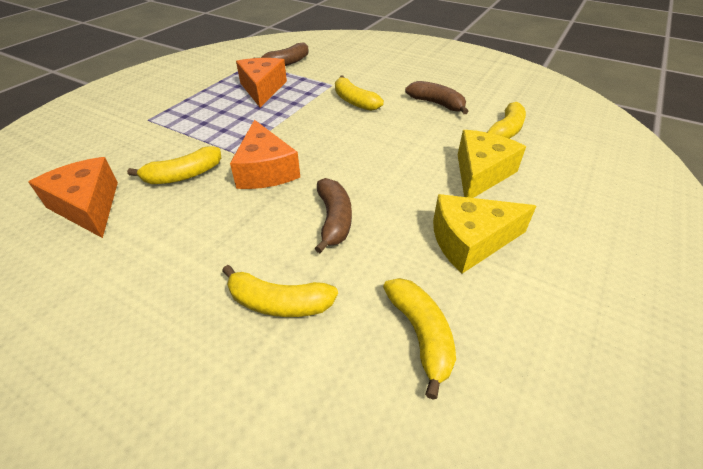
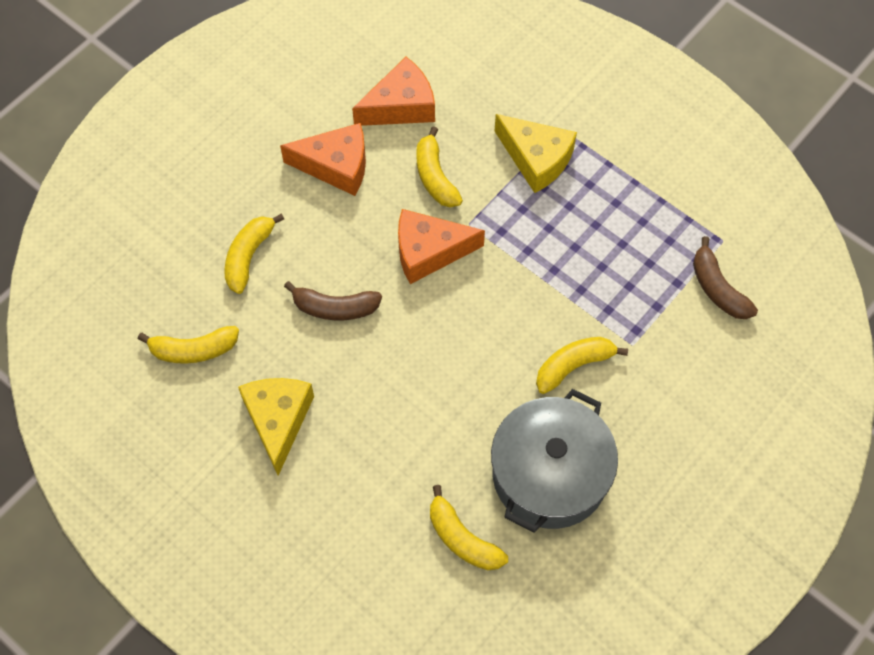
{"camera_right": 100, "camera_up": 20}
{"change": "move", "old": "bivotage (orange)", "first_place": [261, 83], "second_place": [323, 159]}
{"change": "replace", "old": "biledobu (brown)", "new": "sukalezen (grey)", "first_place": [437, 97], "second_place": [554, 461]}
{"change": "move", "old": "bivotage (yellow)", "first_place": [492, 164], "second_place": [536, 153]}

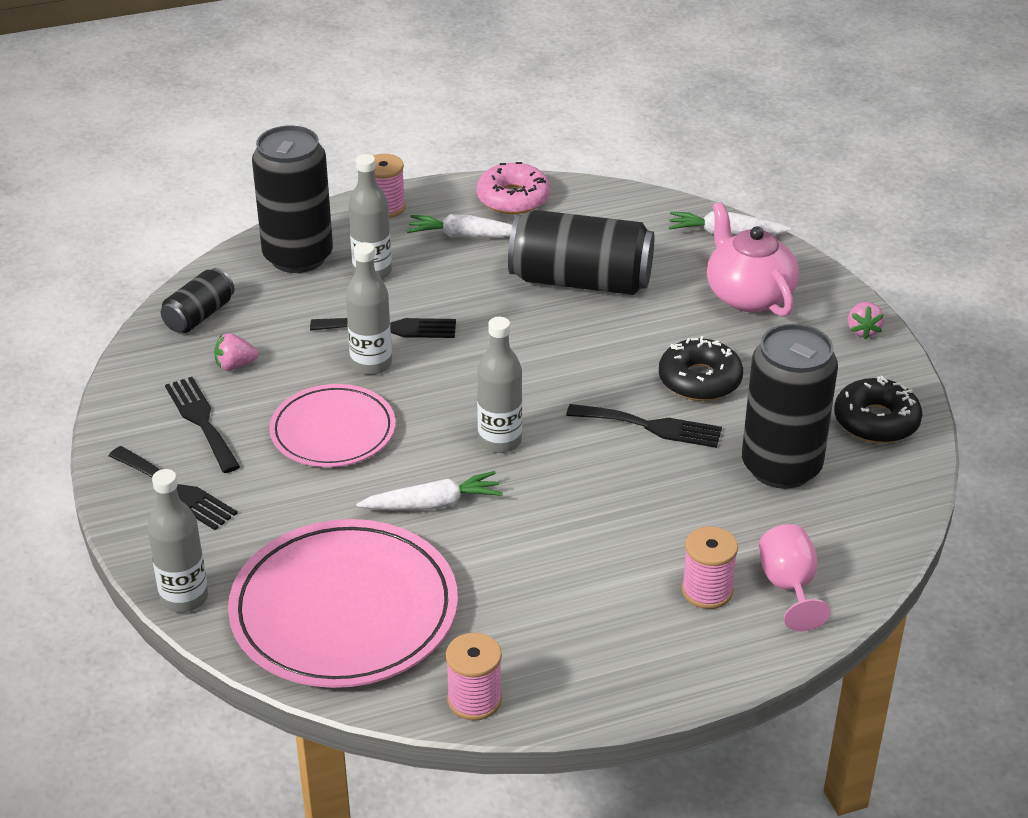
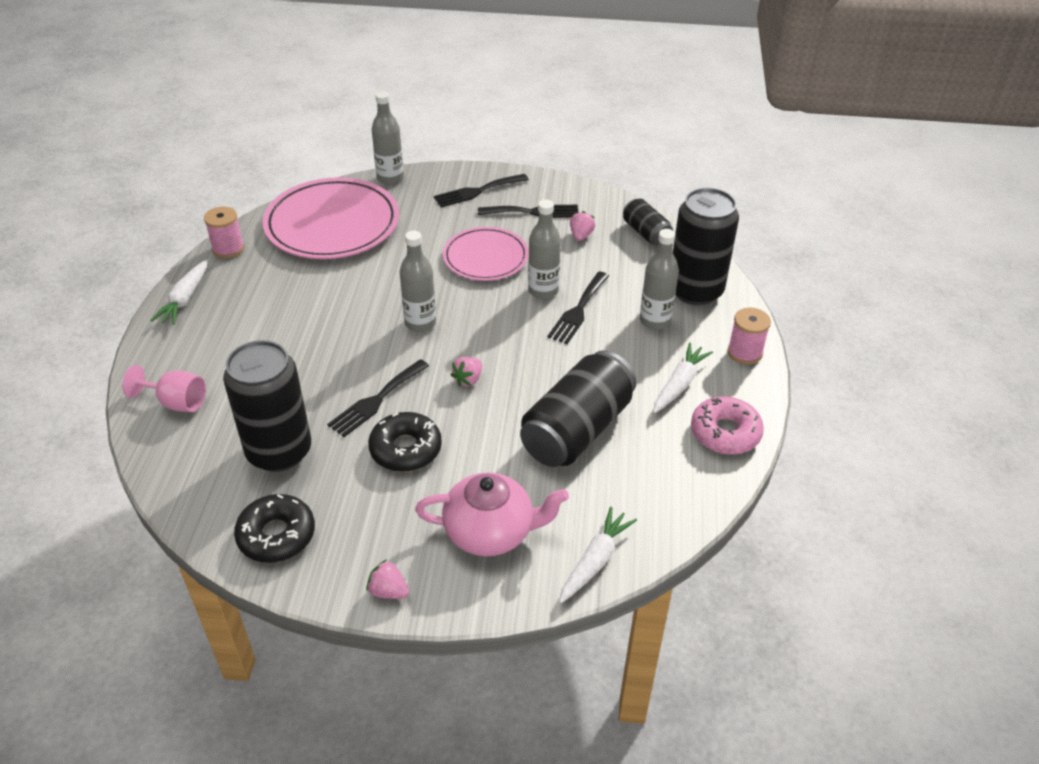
{"camera_right": 115, "camera_up": 5}
{"change": "move", "old": "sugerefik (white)", "first_place": [429, 490], "second_place": [179, 292]}
{"change": "delete", "old": "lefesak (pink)", "first_place": [710, 567]}
{"change": "insert", "new": "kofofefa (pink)", "second_place": [466, 371]}

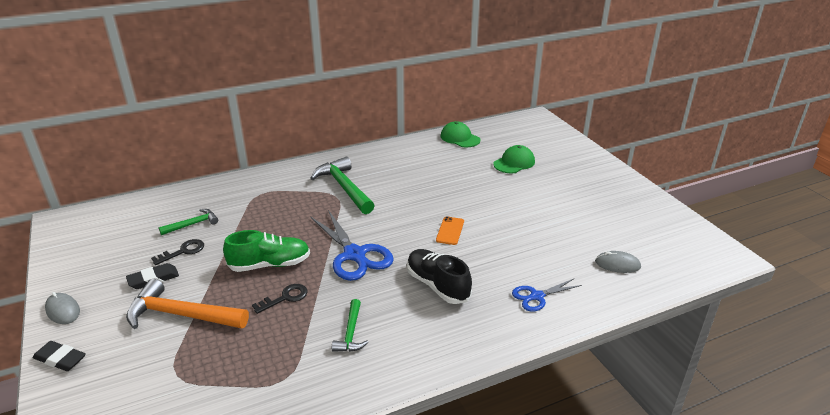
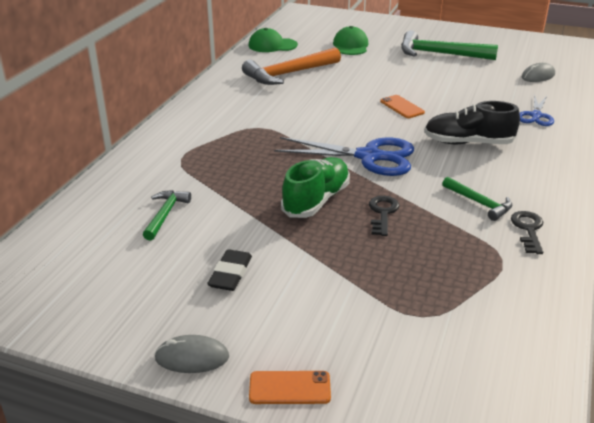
{"camera_right": -45, "camera_up": 0}
{"change": "replace", "old": "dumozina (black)", "new": "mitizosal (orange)", "first_place": [59, 356], "second_place": [290, 387]}
{"change": "move", "old": "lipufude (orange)", "first_place": [187, 304], "second_place": [291, 66]}
{"change": "move", "old": "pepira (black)", "first_place": [177, 252], "second_place": [527, 232]}
{"change": "move", "old": "lipufude (green)", "first_place": [342, 185], "second_place": [449, 45]}

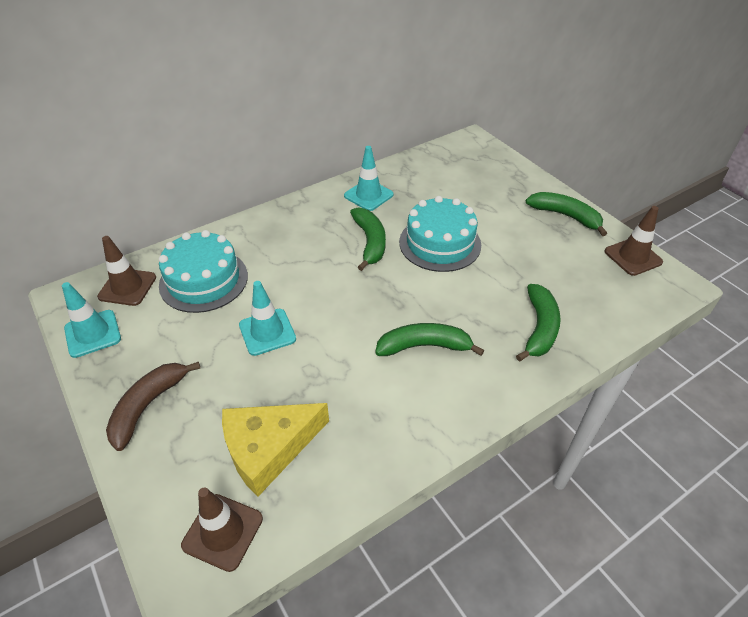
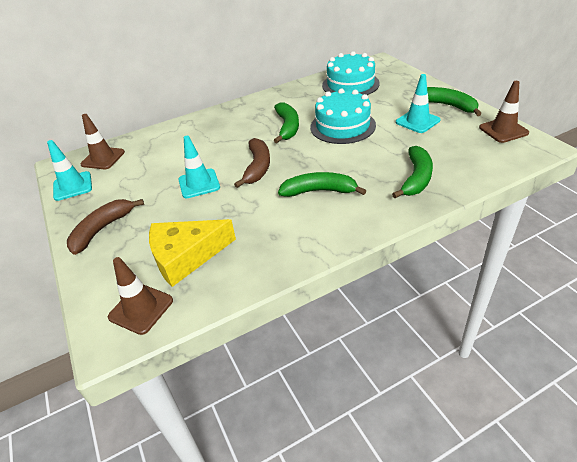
{"camera_right": 10, "camera_up": -5}
{"change": "move", "old": "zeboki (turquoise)", "first_place": [203, 271], "second_place": [351, 73]}
{"change": "move", "old": "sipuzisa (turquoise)", "first_place": [369, 178], "second_place": [418, 103]}
{"change": "insert", "new": "biledobu (brown)", "second_place": [252, 163]}

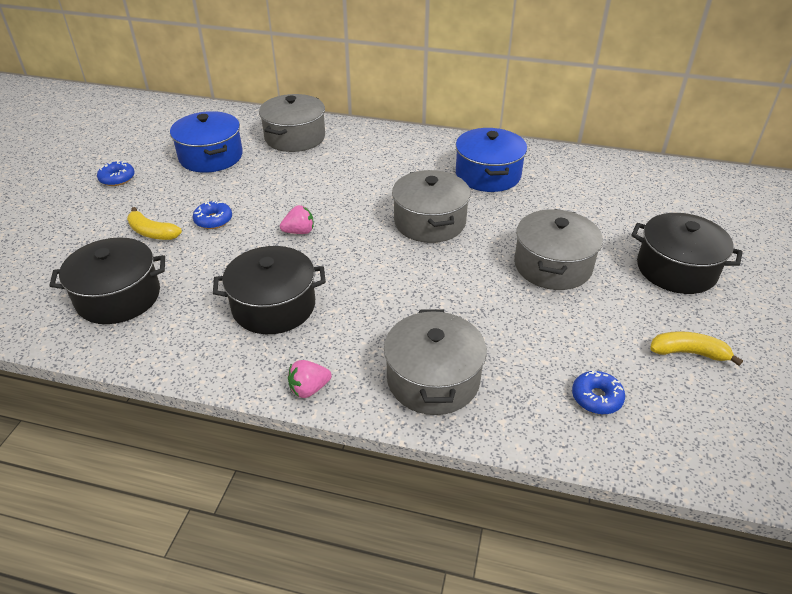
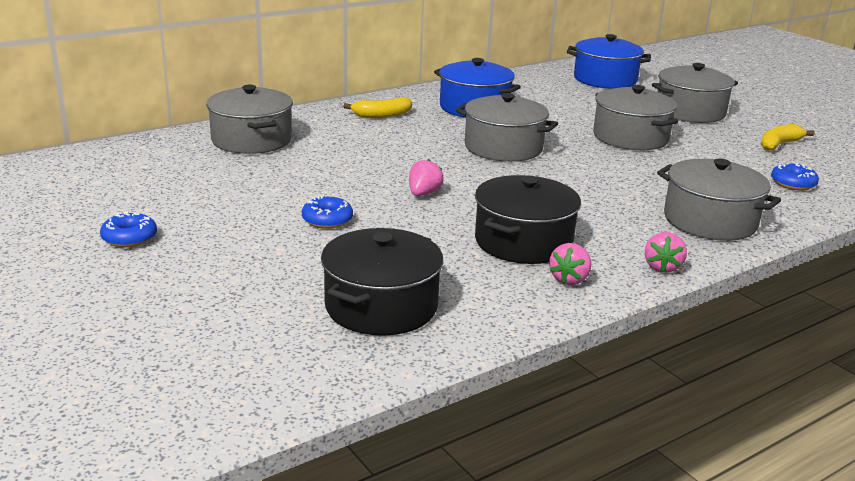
{"camera_right": -50, "camera_up": -15}
{"change": "move", "old": "biledobu (yellow)", "first_place": [154, 223], "second_place": [377, 107]}
{"change": "move", "old": "sukalezen (blue)", "first_place": [206, 142], "second_place": [609, 61]}
{"change": "recolor", "old": "sukalezen (black)", "new": "sukalezen (grey)", "first_place": [687, 253], "second_place": [695, 93]}
{"change": "insert", "new": "kofofefa (pink)", "second_place": [570, 264]}

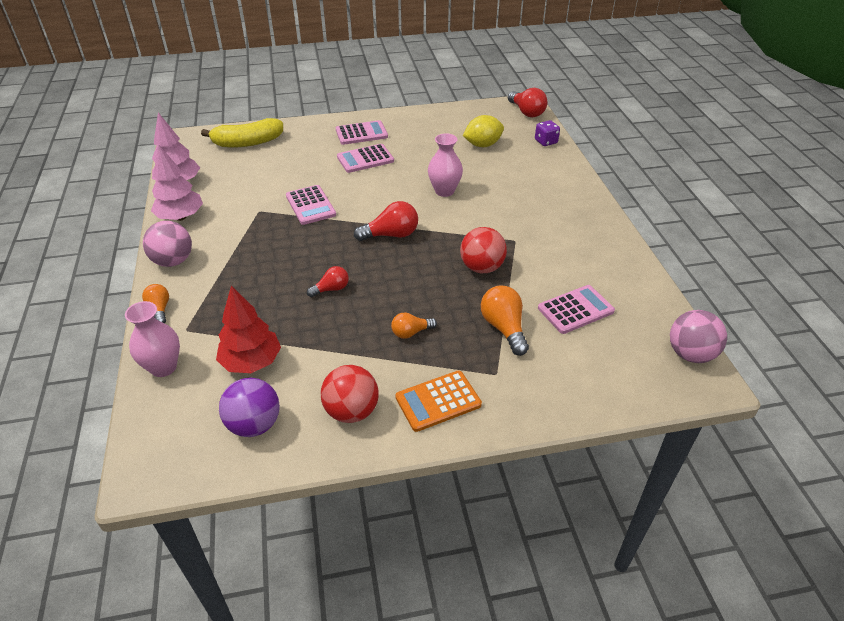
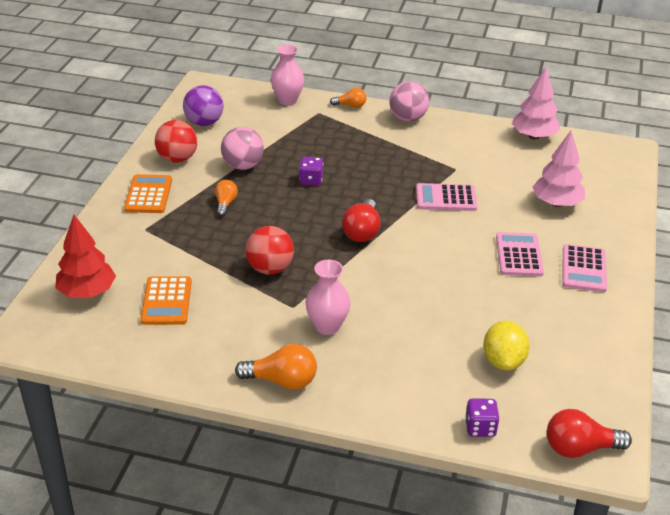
{"camera_right": 115, "camera_up": -5}
{"change": "move", "old": "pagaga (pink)", "first_place": [177, 182], "second_place": [559, 169]}
{"change": "delete", "old": "biledobu (yellow)", "first_place": [242, 133]}
{"change": "move", "old": "pagaga (red)", "first_place": [248, 329], "second_place": [85, 256]}
{"change": "replace", "old": "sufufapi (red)", "new": "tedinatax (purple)", "first_place": [328, 281], "second_place": [311, 171]}
{"change": "move", "old": "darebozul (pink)", "first_place": [445, 165], "second_place": [328, 297]}
{"change": "move", "old": "sufufapi (orange)", "first_place": [505, 321], "second_place": [276, 367]}
{"change": "recolor", "old": "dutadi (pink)", "new": "dutadi (orange)", "first_place": [576, 309], "second_place": [166, 300]}
{"change": "move", "old": "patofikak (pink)", "first_place": [698, 336], "second_place": [242, 148]}

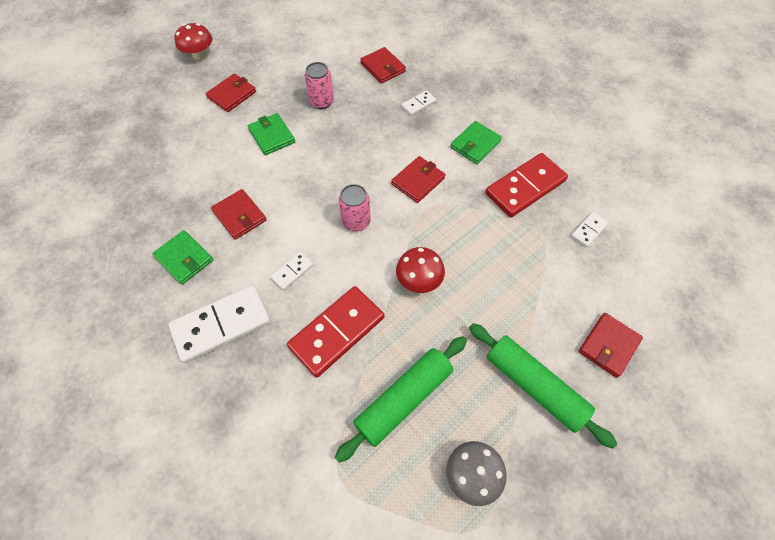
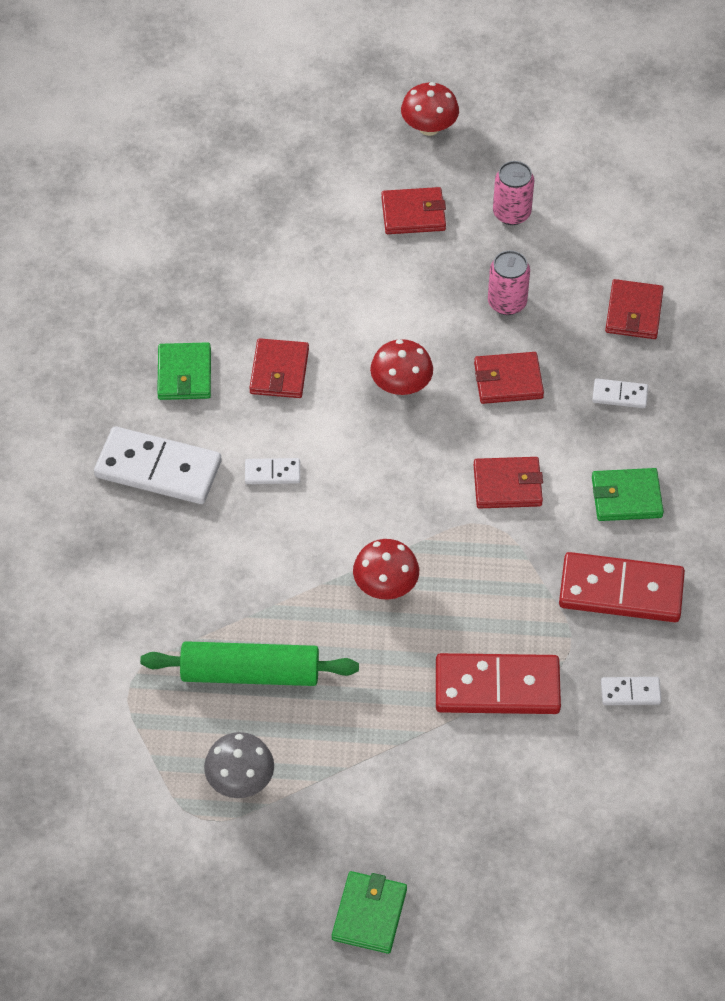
{"camera_right": 45, "camera_up": -5}
{"change": "move", "old": "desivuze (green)", "first_place": [271, 134], "second_place": [369, 912]}
{"change": "move", "old": "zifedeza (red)", "first_place": [335, 331], "second_place": [498, 683]}
{"change": "move", "old": "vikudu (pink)", "first_place": [354, 208], "second_place": [513, 193]}
{"change": "delete", "old": "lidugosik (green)", "first_place": [543, 386]}
{"change": "move", "old": "desivuze (red)", "first_place": [611, 345], "second_place": [509, 378]}
{"change": "insert", "new": "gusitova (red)", "second_place": [401, 367]}

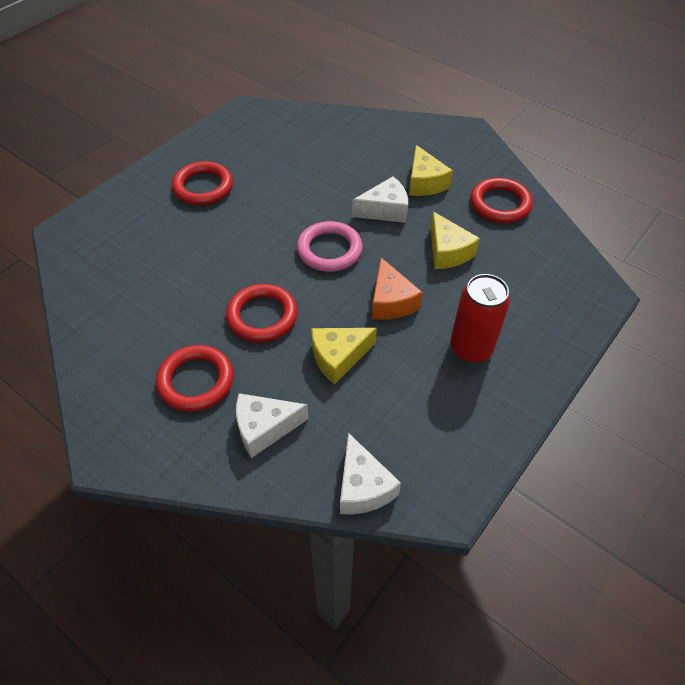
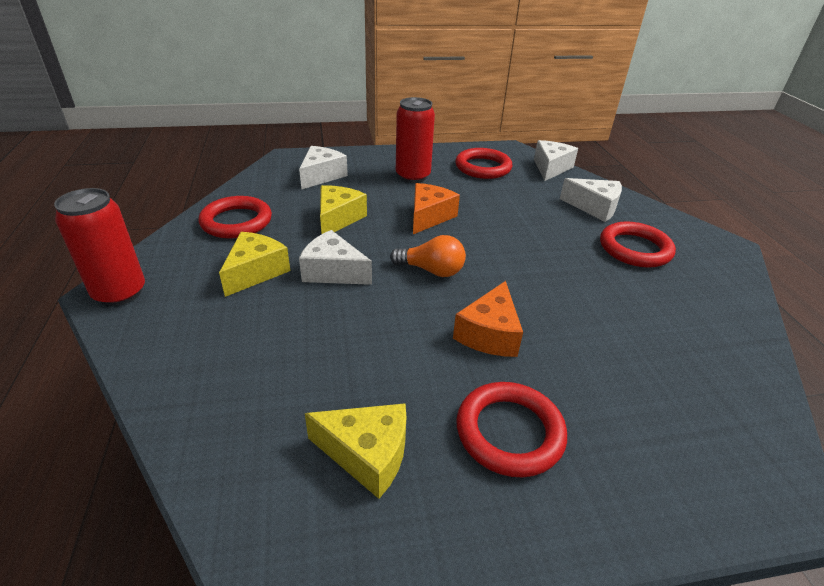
{"camera_right": -140, "camera_up": -15}
{"change": "move", "old": "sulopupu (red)", "first_place": [261, 313], "second_place": [483, 163]}
{"change": "replace", "old": "sulopupu (pink)", "new": "sufufapi (orange)", "first_place": [330, 246], "second_place": [428, 256]}
{"change": "move", "old": "bivotage (yellow)", "first_place": [344, 356], "second_place": [355, 451]}
{"change": "insert", "new": "vikudu (red)", "second_place": [99, 247]}
{"change": "insert", "new": "bivotage (white)", "second_place": [323, 168]}
{"change": "insert", "new": "bivotage (orange)", "second_place": [488, 319]}

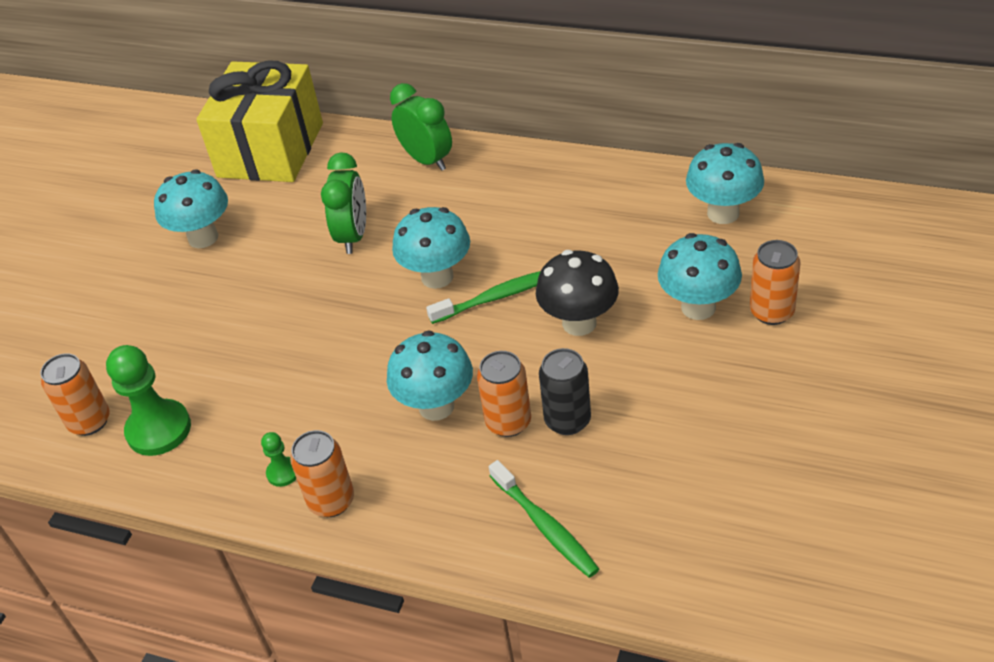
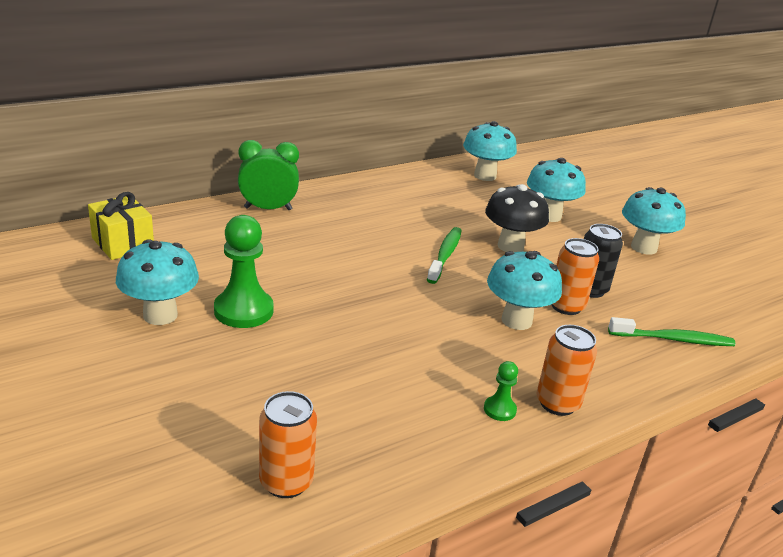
{"camera_right": -60, "camera_up": -15}
{"change": "move", "old": "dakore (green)", "first_place": [148, 400], "second_place": [244, 271]}
{"change": "resize", "old": "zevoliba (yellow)", "first_place": [259, 121], "second_place": [121, 226], "factor": 0.53}
{"change": "delete", "old": "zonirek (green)", "first_place": [343, 203]}
{"change": "move", "old": "gusitova (turquoise)", "first_place": [431, 248], "second_place": [654, 220]}
{"change": "delete", "old": "vikudu (orange)", "first_place": [775, 282]}

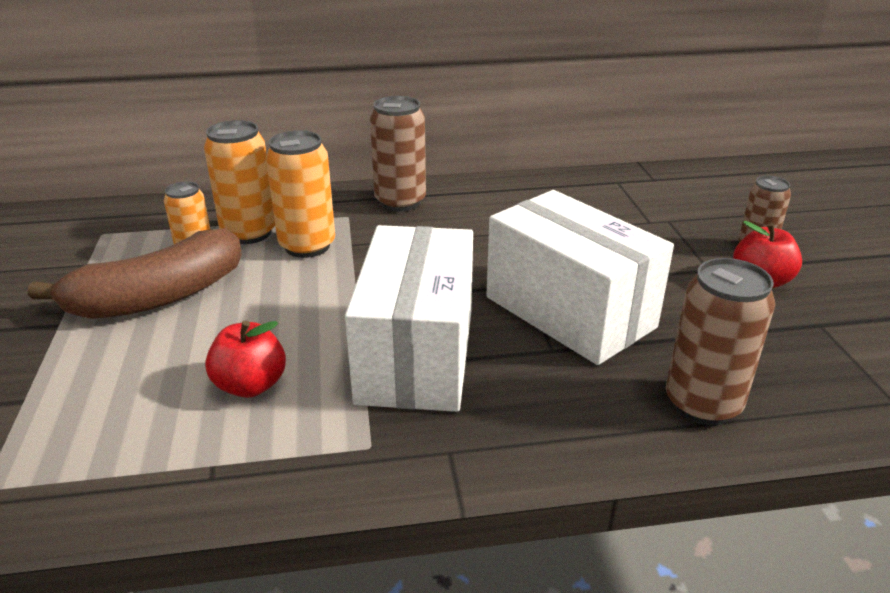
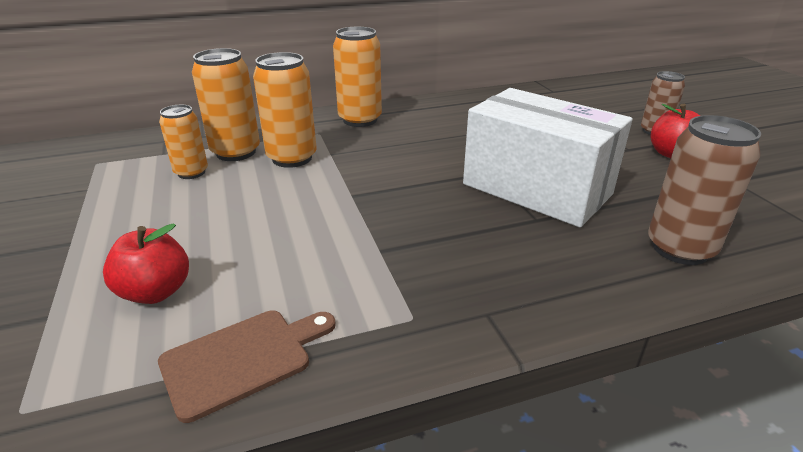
{"camera_right": -10, "camera_up": 0}
{"change": "delete", "old": "biledobu (brown)", "first_place": [135, 273]}
{"change": "move", "old": "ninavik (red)", "first_place": [245, 359], "second_place": [146, 263]}
{"change": "delete", "old": "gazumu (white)", "first_place": [409, 318]}
{"change": "recolor", "old": "vikudu (brown)", "new": "vikudu (orange)", "first_place": [398, 153], "second_place": [357, 77]}
{"change": "insert", "new": "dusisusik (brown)", "second_place": [247, 367]}

